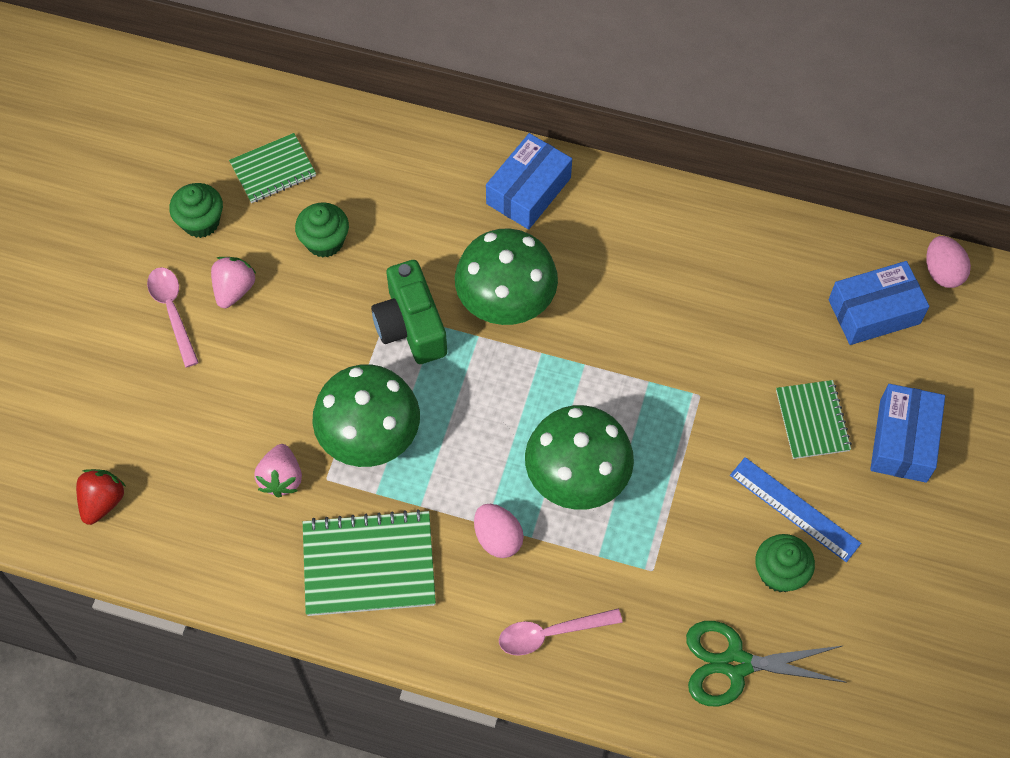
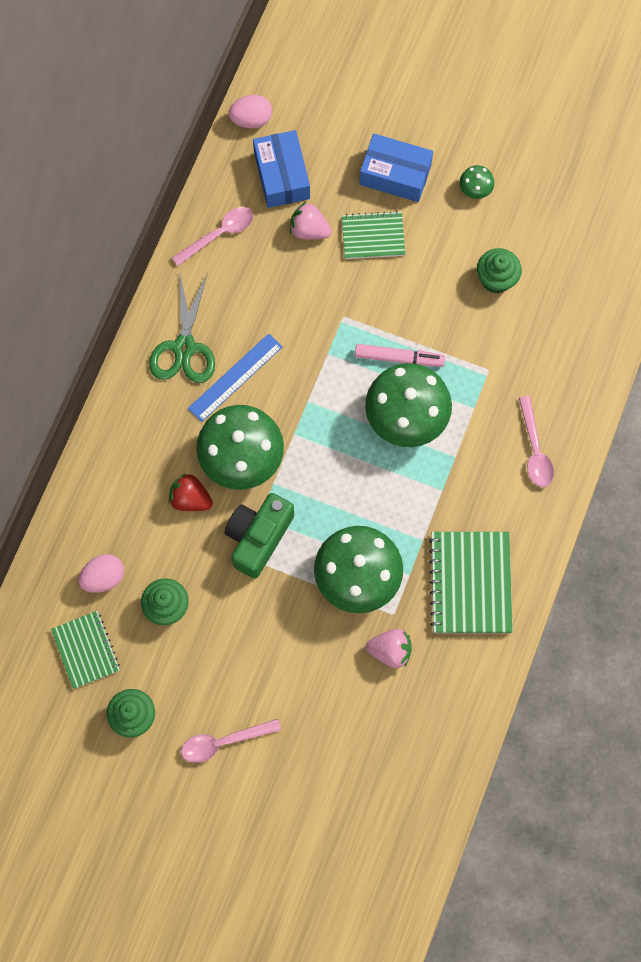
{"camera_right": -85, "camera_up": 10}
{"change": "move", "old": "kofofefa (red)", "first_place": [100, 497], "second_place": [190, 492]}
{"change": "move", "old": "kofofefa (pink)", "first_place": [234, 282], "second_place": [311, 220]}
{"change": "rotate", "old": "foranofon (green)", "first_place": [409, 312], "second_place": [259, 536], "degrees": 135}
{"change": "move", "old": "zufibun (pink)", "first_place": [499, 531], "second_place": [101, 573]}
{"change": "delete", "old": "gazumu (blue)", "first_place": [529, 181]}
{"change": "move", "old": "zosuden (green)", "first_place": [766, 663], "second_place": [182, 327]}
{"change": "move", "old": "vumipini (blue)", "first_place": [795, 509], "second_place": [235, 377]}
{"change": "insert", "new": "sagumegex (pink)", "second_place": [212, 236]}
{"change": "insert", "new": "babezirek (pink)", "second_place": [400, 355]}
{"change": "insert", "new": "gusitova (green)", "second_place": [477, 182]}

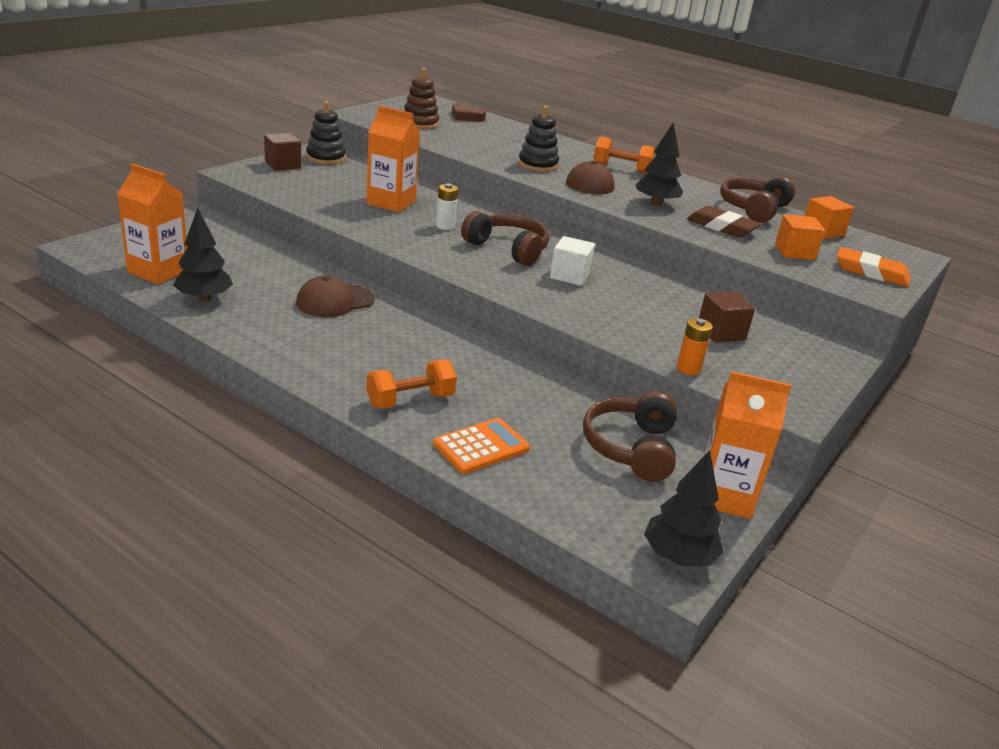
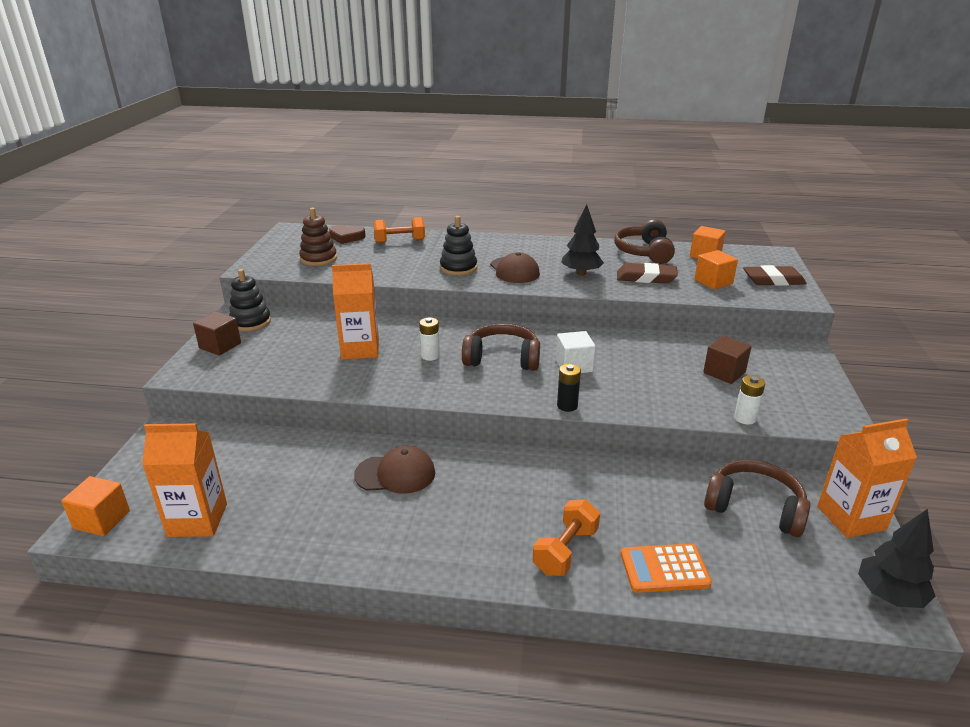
{"camera_right": -25, "camera_up": 0}
{"change": "delete", "old": "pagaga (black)", "first_place": [203, 255]}
{"change": "rotate", "old": "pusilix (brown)", "first_place": [335, 296], "second_place": [394, 470], "degrees": -120}
{"change": "rotate", "old": "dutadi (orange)", "first_place": [481, 446], "second_place": [666, 568], "degrees": -120}
{"change": "rotate", "old": "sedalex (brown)", "first_place": [630, 436], "second_place": [757, 498], "degrees": 135}
{"change": "move", "old": "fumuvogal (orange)", "first_place": [624, 155], "second_place": [399, 230]}
{"change": "recolor", "old": "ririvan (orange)", "new": "ririvan (white)", "first_place": [695, 346], "second_place": [749, 400]}
{"change": "recolor", "old": "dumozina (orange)", "new": "dumozina (brown)", "first_place": [874, 267], "second_place": [775, 275]}
{"change": "insert", "new": "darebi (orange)", "second_place": [95, 506]}
{"change": "insert", "new": "ririvan (black)", "second_place": [569, 388]}

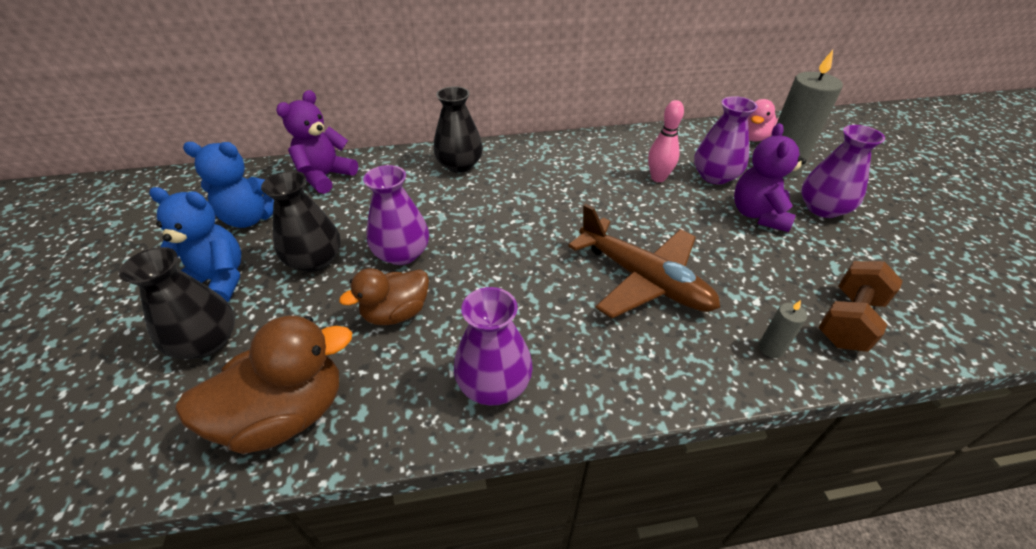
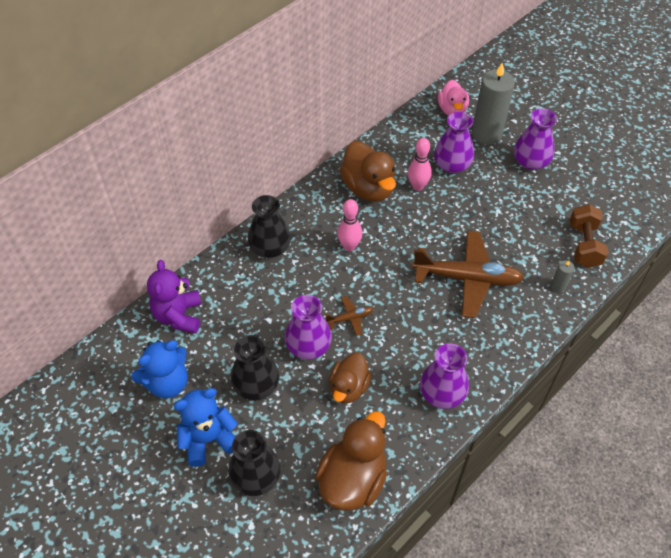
{"camera_right": -35, "camera_up": 10}
{"change": "delete", "old": "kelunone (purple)", "first_place": [770, 177]}
{"change": "insert", "new": "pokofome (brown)", "second_place": [349, 316]}
{"change": "insert", "new": "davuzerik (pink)", "second_place": [349, 225]}
{"change": "insert", "new": "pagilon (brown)", "second_place": [367, 171]}

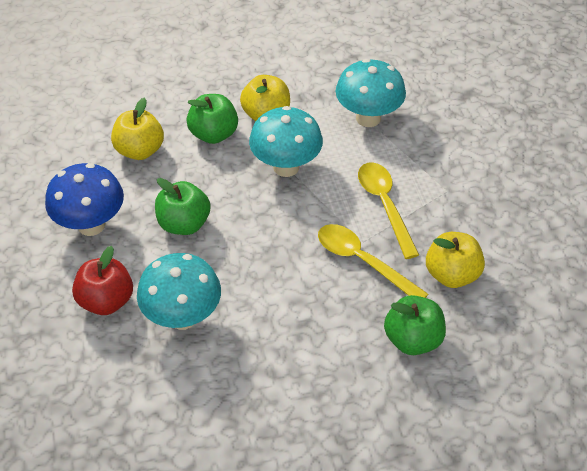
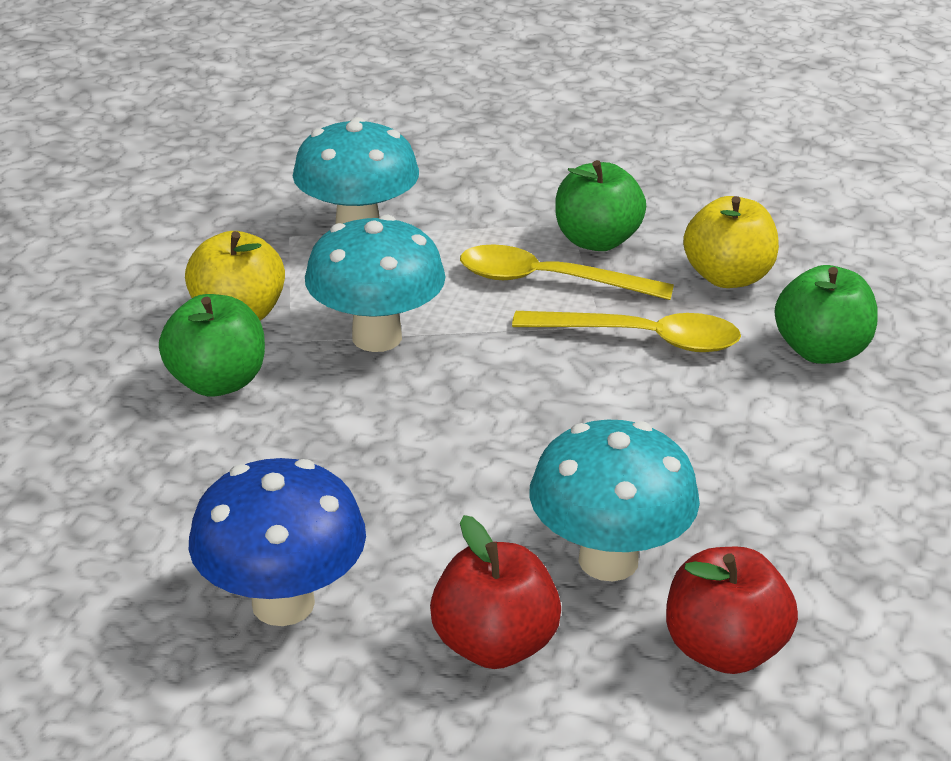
{"camera_right": -60, "camera_up": -15}
{"change": "delete", "old": "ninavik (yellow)", "first_place": [137, 128]}
{"change": "move", "old": "ninavik (green)", "first_place": [183, 206], "second_place": [600, 205]}
{"change": "rotate", "old": "sagumegex (yellow)", "first_place": [373, 261], "second_place": [626, 331], "degrees": -150}
{"change": "insert", "new": "ninavik (red)", "second_place": [732, 610]}

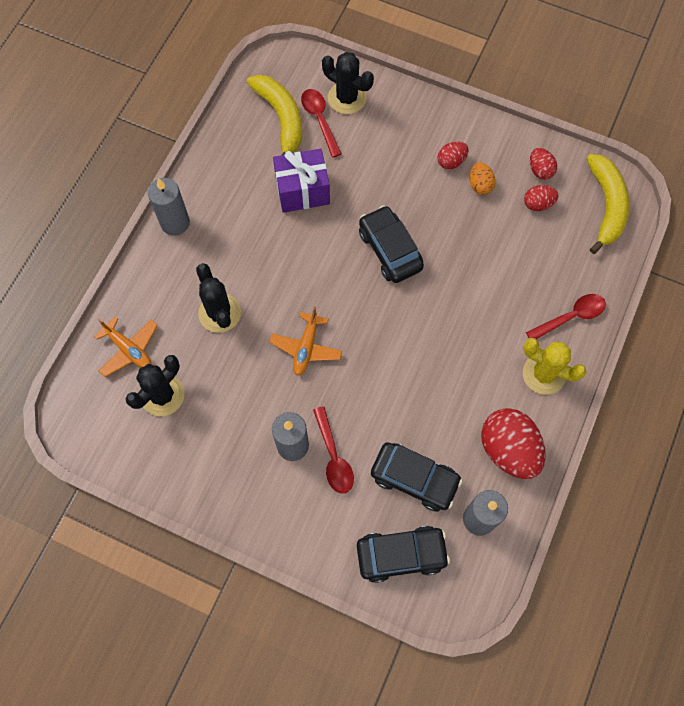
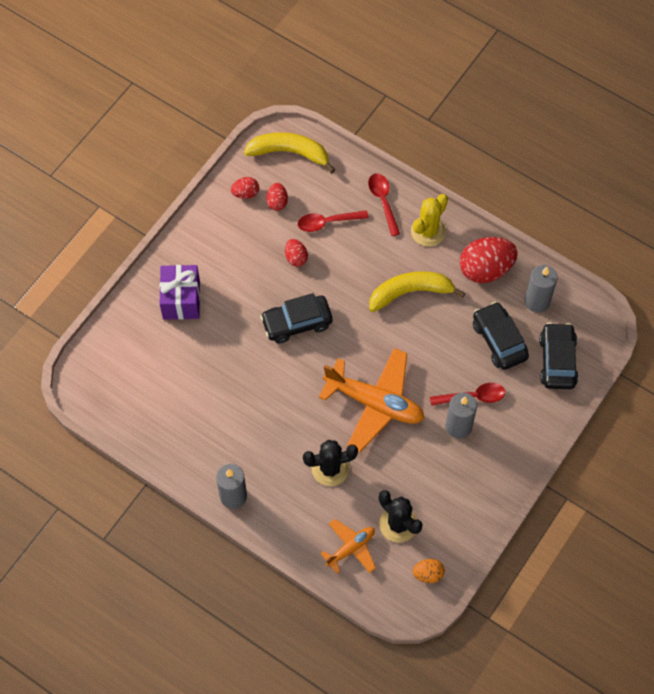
{"camera_right": -80, "camera_up": -5}
{"change": "move", "old": "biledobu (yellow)", "first_place": [274, 115], "second_place": [417, 291]}
{"change": "resize", "old": "pokofome (orange)", "first_place": [305, 341], "second_place": [372, 400], "factor": 1.86}
{"change": "move", "old": "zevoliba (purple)", "first_place": [301, 181], "second_place": [179, 292]}
{"change": "move", "old": "sagumegex (red)", "first_place": [321, 123], "second_place": [333, 221]}
{"change": "delete", "old": "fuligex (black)", "first_place": [348, 83]}
{"change": "rotate", "old": "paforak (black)", "first_place": [417, 477], "second_place": [501, 336], "degrees": -60}
{"change": "move", "old": "zufibun (red)", "first_place": [452, 155], "second_place": [296, 253]}
{"change": "move", "old": "zufibun (orange)", "first_place": [482, 178], "second_place": [429, 571]}

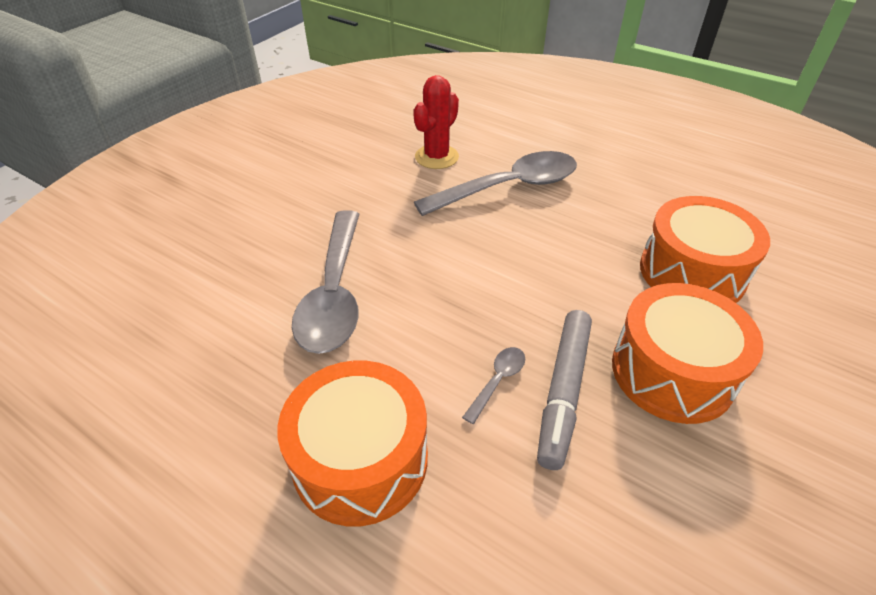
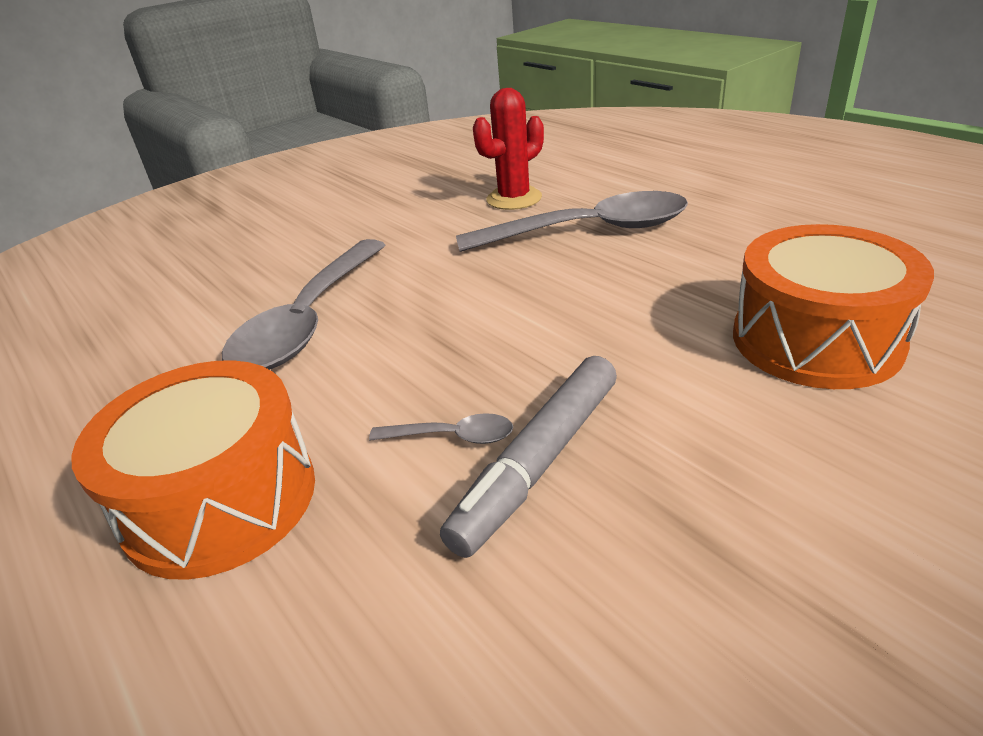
{"camera_right": 20, "camera_up": -10}
{"change": "rotate", "old": "sagumegex (grey)", "first_place": [493, 385], "second_place": [441, 428], "degrees": 45}
{"change": "delete", "old": "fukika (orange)", "first_place": [687, 353]}

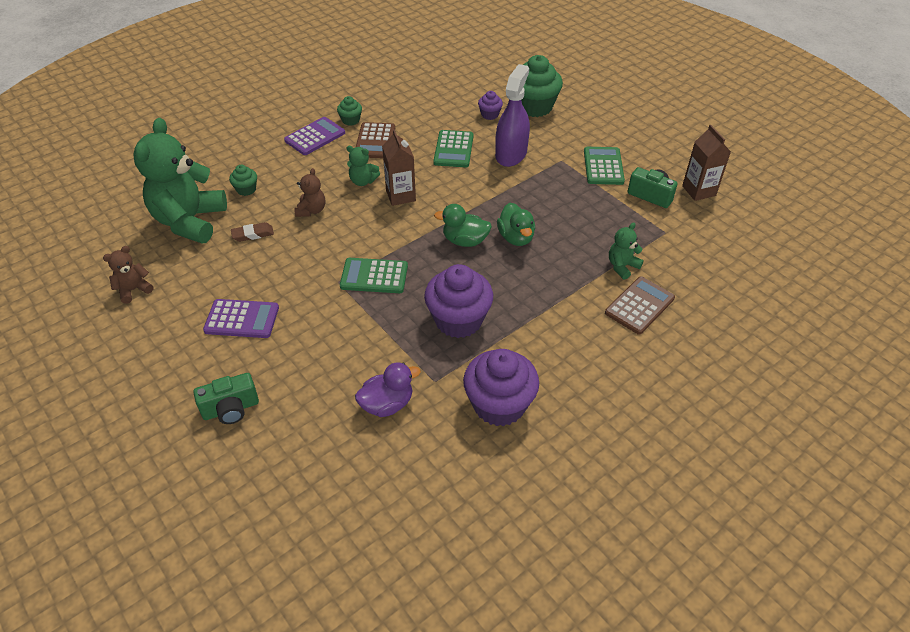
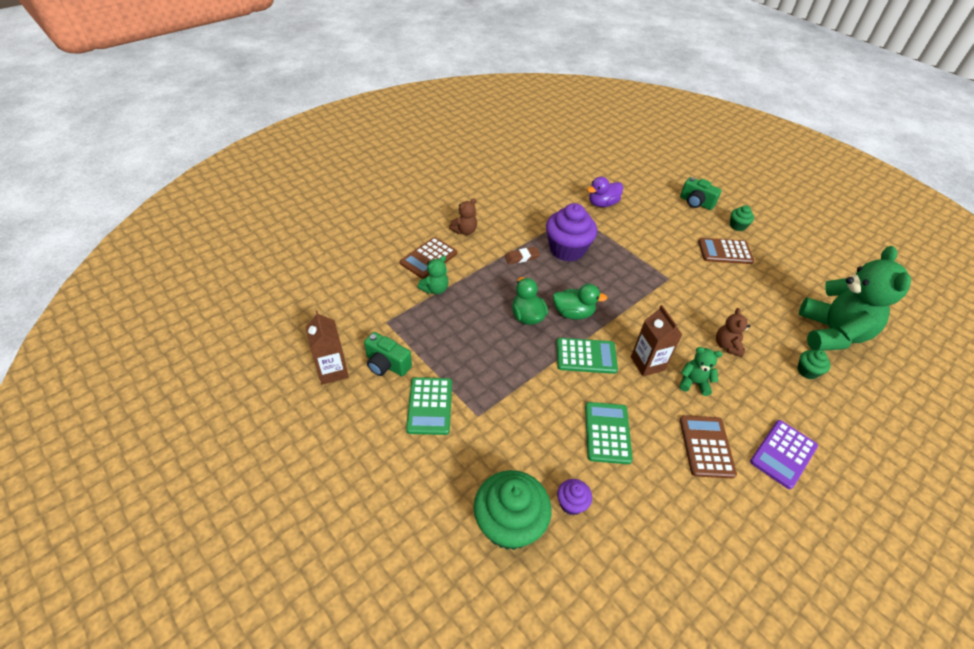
{"camera_right": 175, "camera_up": 0}
{"change": "move", "old": "kelunone (brown)", "first_place": [128, 275], "second_place": [463, 216]}
{"change": "rotate", "old": "foranofon (green)", "first_place": [226, 398], "second_place": [701, 193], "degrees": -120}
{"change": "recolor", "old": "dutadi (purple)", "new": "dutadi (brown)", "first_place": [241, 318], "second_place": [726, 251]}
{"change": "move", "old": "dumozina (brown)", "first_place": [252, 232], "second_place": [522, 255]}
{"change": "move", "old": "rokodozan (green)", "first_place": [349, 111], "second_place": [742, 218]}
{"change": "move", "old": "dutadi (green)", "first_place": [374, 275], "second_place": [587, 356]}
{"change": "delete", "old": "rokodozan (purple)", "first_place": [501, 387]}
{"change": "delete", "old": "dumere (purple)", "first_place": [512, 115]}

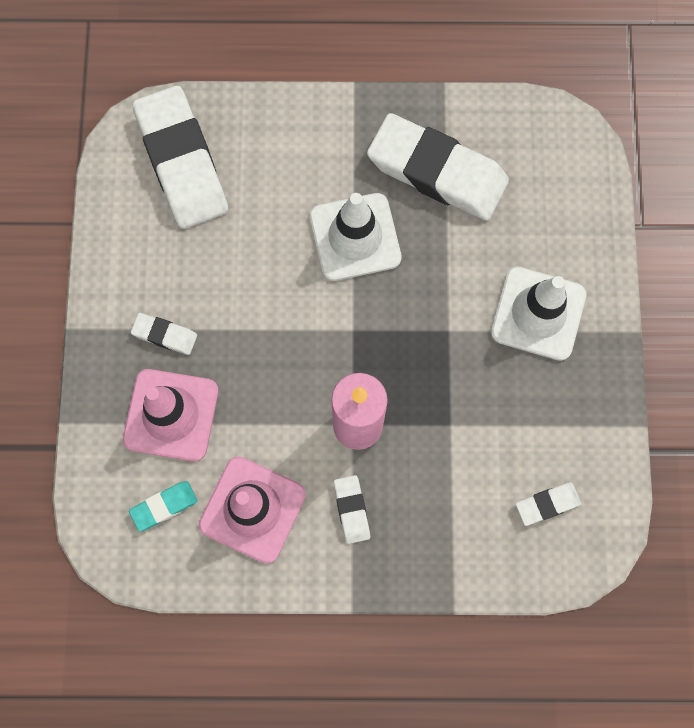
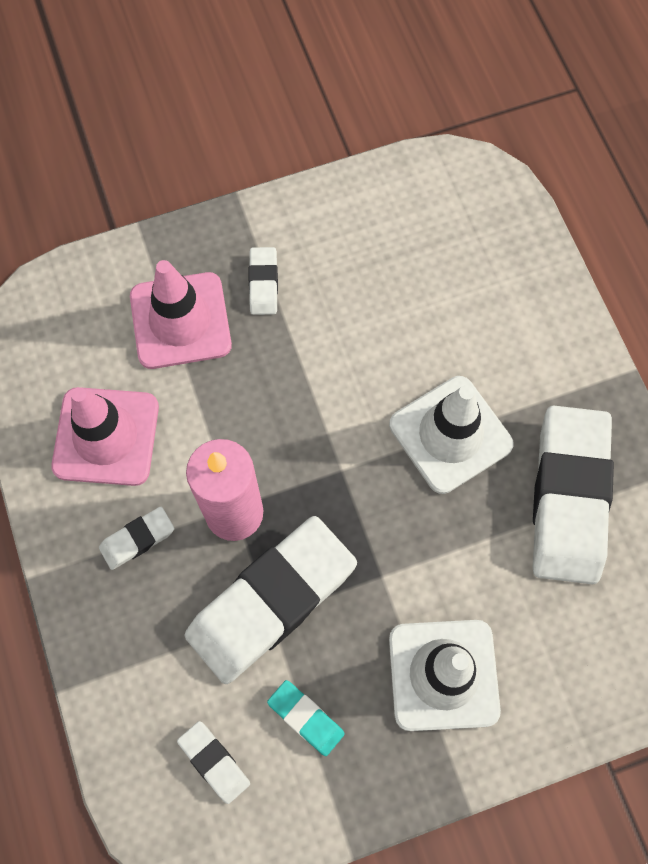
{"camera_right": 70, "camera_up": -5}
{"change": "move", "old": "dumozina (turquoise)", "first_place": [163, 506], "second_place": [306, 718]}
{"change": "move", "old": "dumozina (white)", "first_place": [180, 157], "second_place": [271, 600]}

